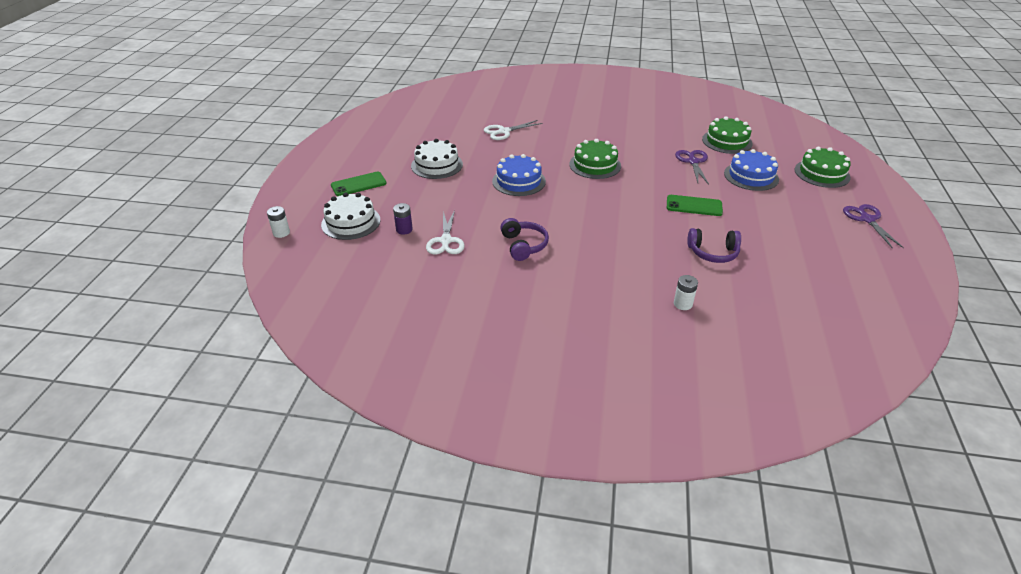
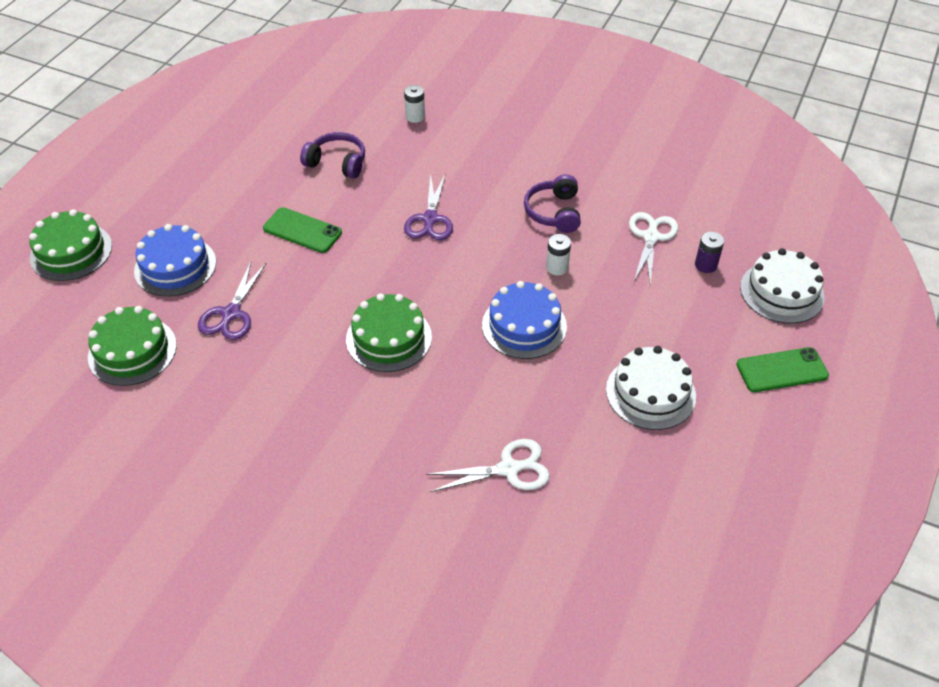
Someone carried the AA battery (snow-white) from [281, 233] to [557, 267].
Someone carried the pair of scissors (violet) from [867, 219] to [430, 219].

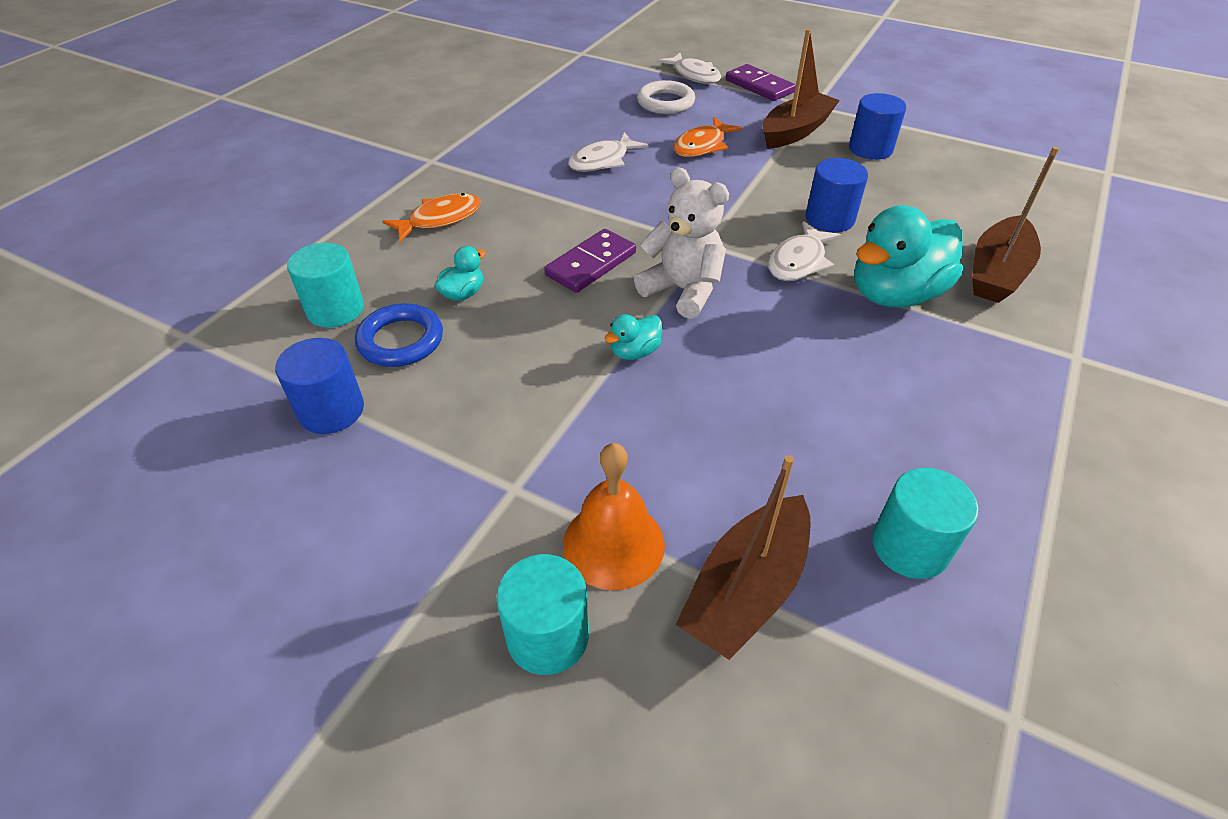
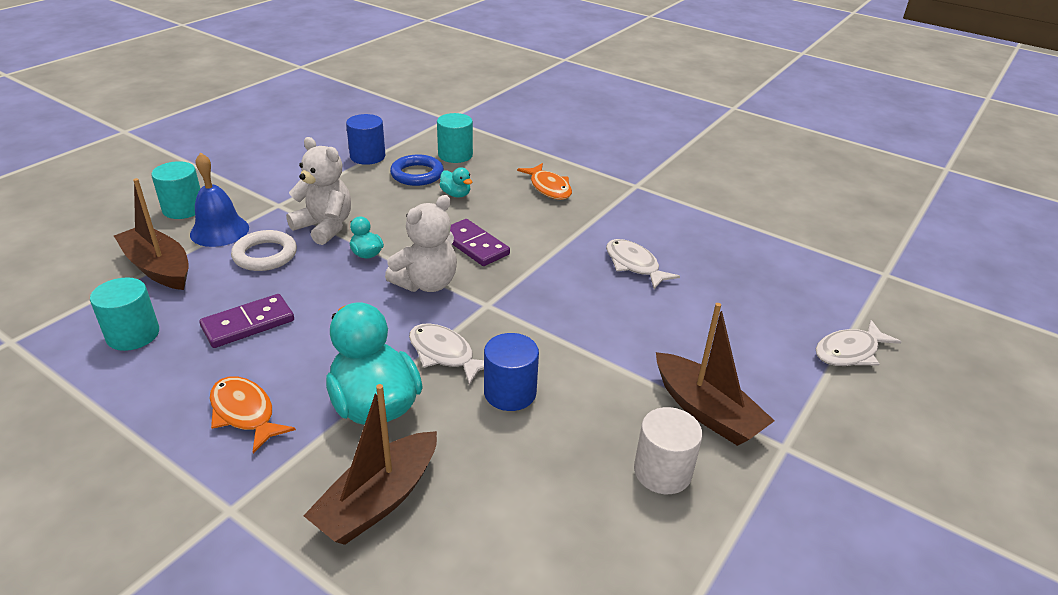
Someone put down the teddy bear (snow-white) at [325, 227].
Someone carried the ring (snow-white) from [665, 102] to [265, 255].
Someone carried the fish (orange) from [702, 146] to [245, 413].
Someone carried the domino tile (violet) from [759, 86] to [248, 324].
Someone repainted the school bell (orange) at [613, 544], which became the school bell (blue) at [219, 231].
Someone repainted the cylinder (blue) at [870, 149], which became the cylinder (snow-white) at [662, 472].
Someone rotated the sailboat (russet) at [997, 272] by 90 degrees counterclockwise.

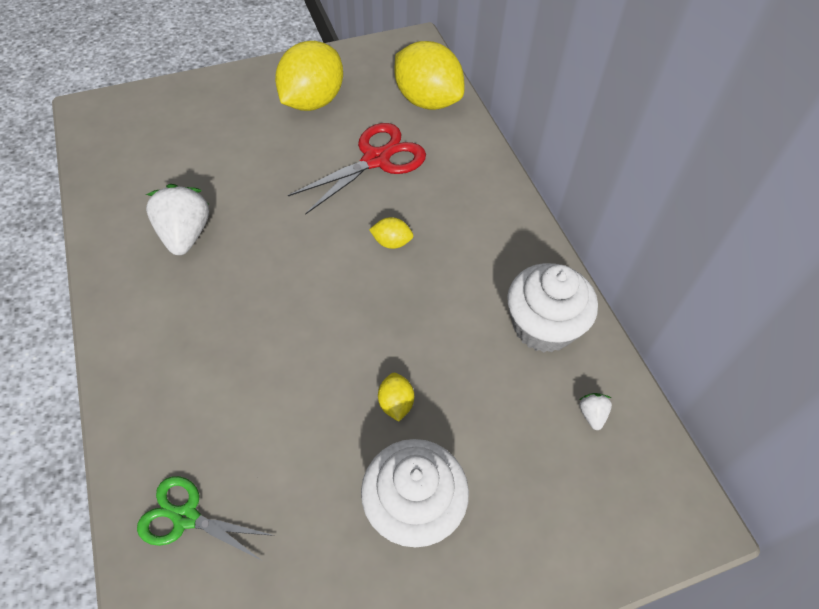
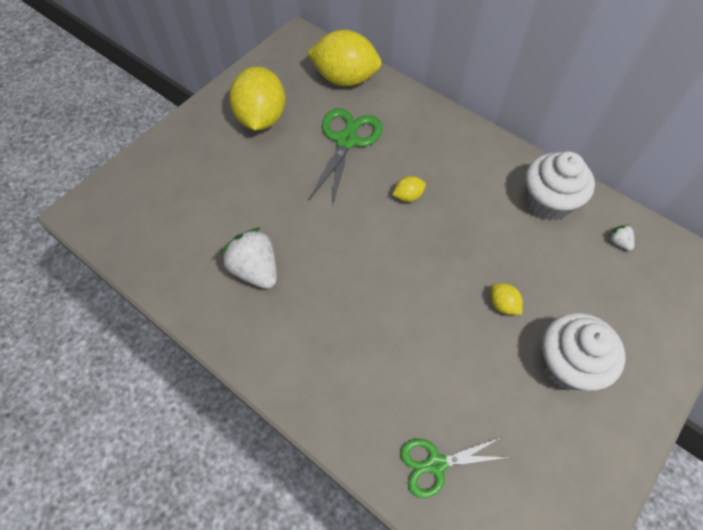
Someone repainted the pair of scissors (scarlet) at [376, 159], which became the pair of scissors (leaf-green) at [346, 140].

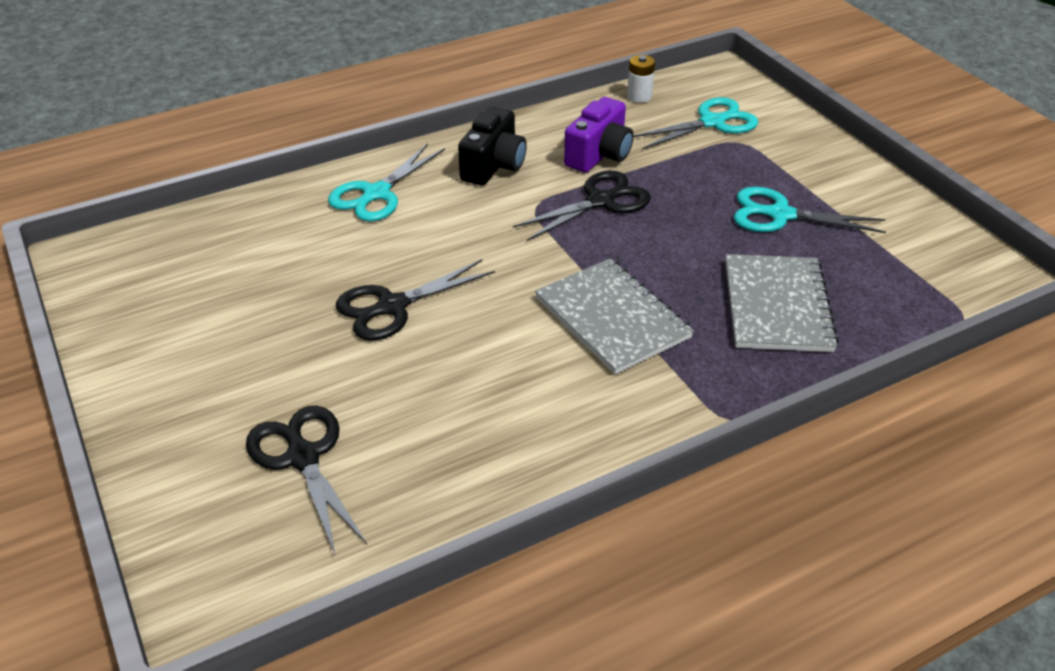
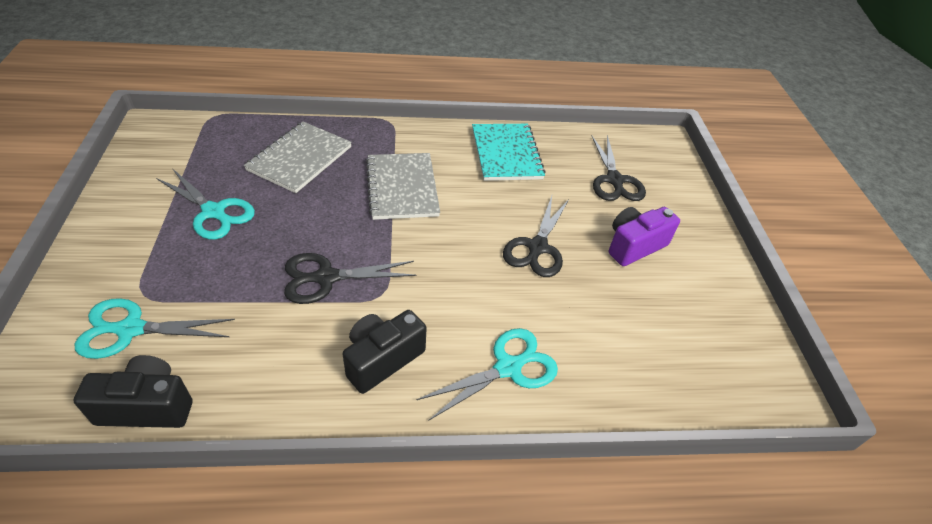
Someone put down the exercise book (teal) at [506, 154].
Someone carried the camera (violet) from [599, 155] to [634, 246].
Someone swapped the AA battery (snow-white) at [639, 96] for the camera (ebony) at [147, 406].
Someone rotated the pair of scissors (ebony) at [391, 306] by 120 degrees clockwise.

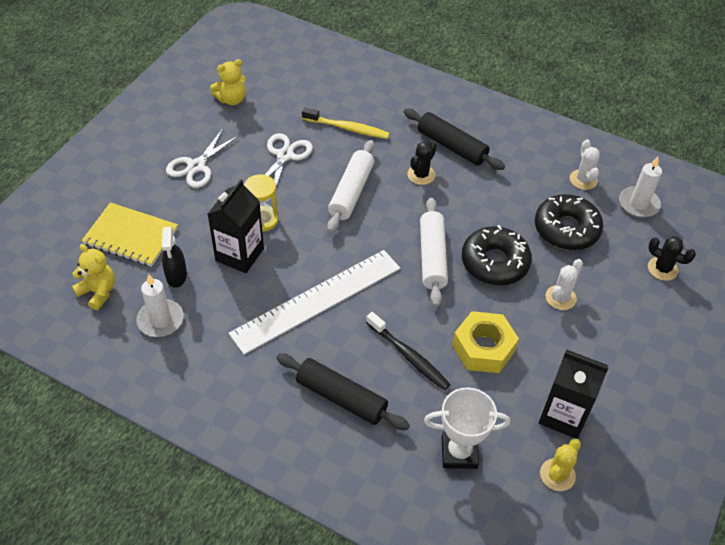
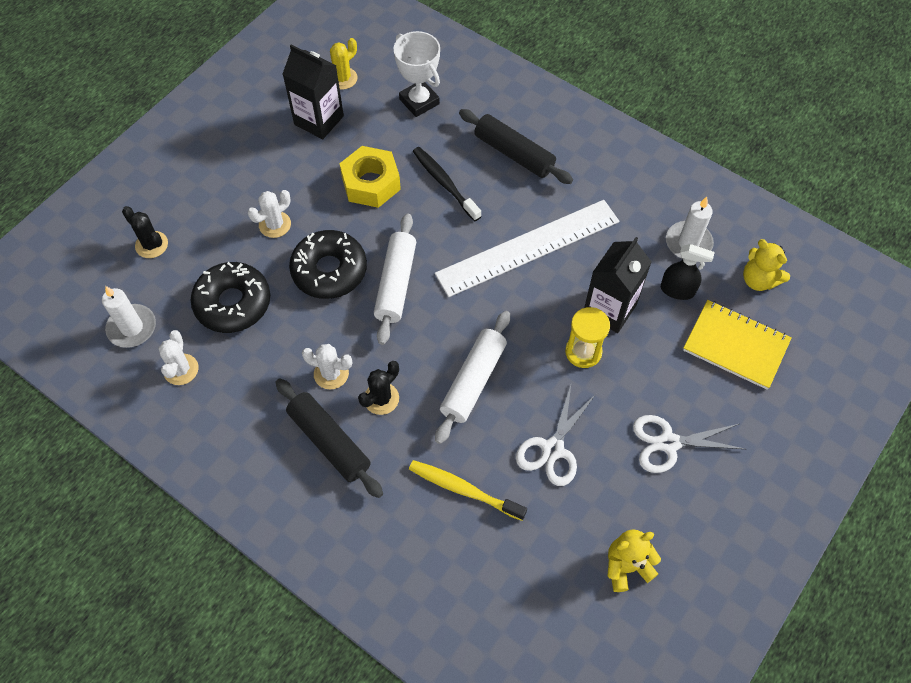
Someone put down the prickly plant (snow-white) at [331, 374].
Someone rotated the spray bottle (ebony) at [176, 276] by 105 degrees clockwise.
Someone rotated the pair of scissors (snow-white) at [196, 166] by 135 degrees counterclockwise.
Someone rotated the trophy (snow-white) at [459, 452] by 45 degrees clockwise.

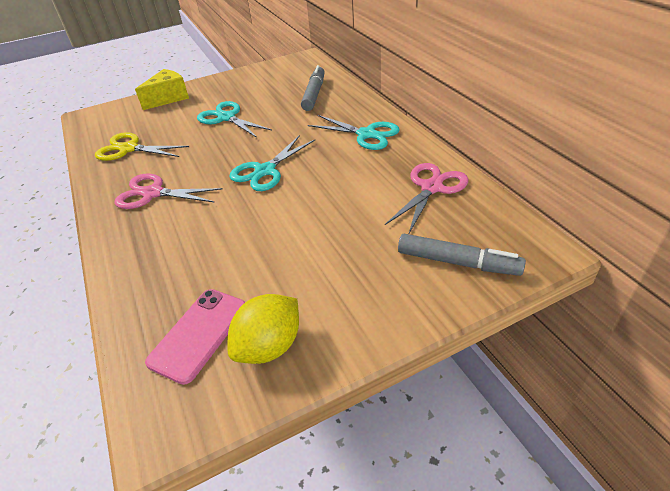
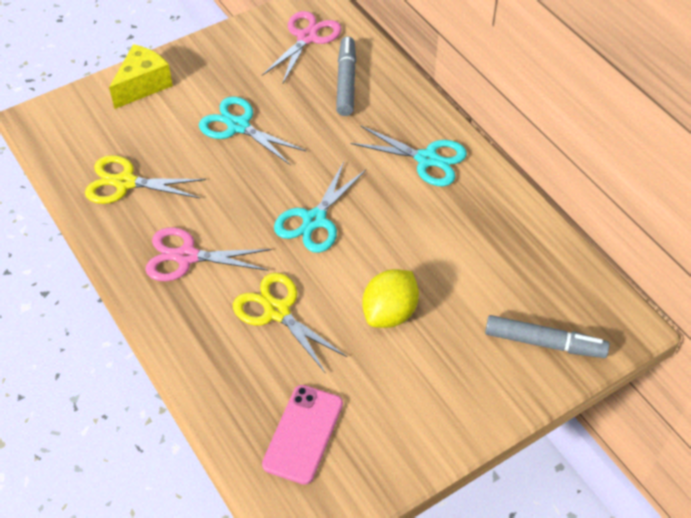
Someone put down the pair of scissors (bright yellow) at [277, 311].
Someone carried the citrus fruit (bright yellow) from [269, 346] to [389, 313].
Someone carried the pair of scissors (pink) from [431, 188] to [307, 38].

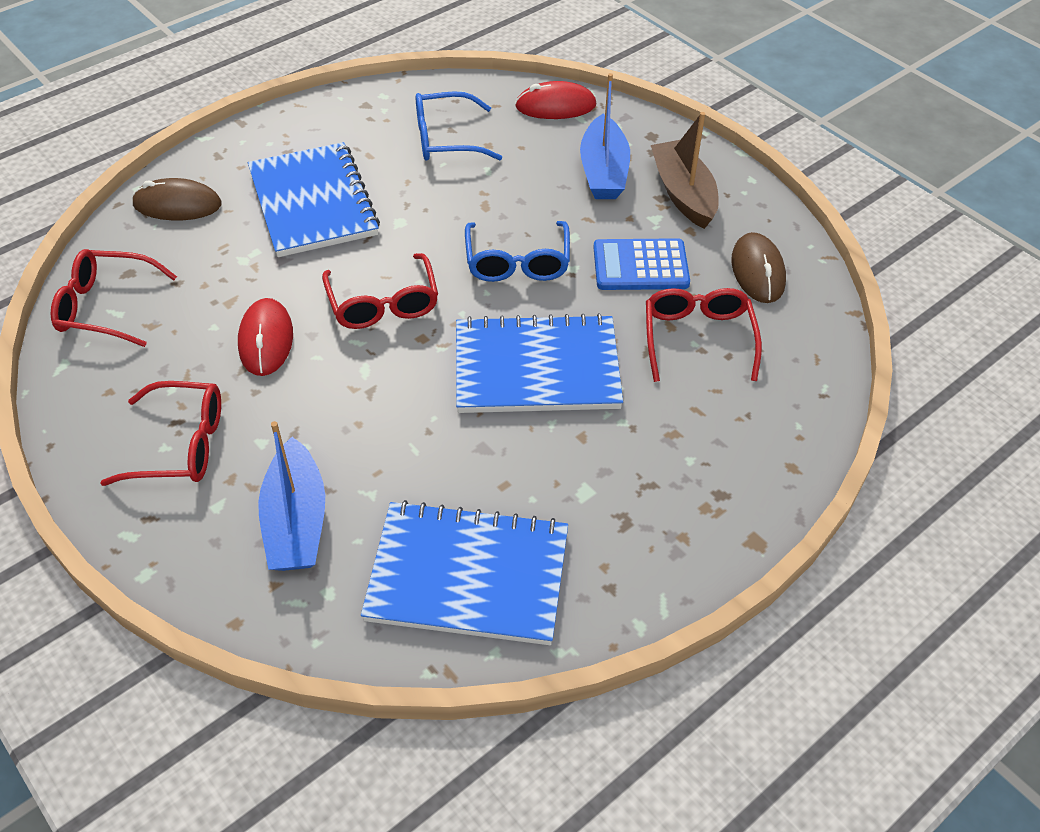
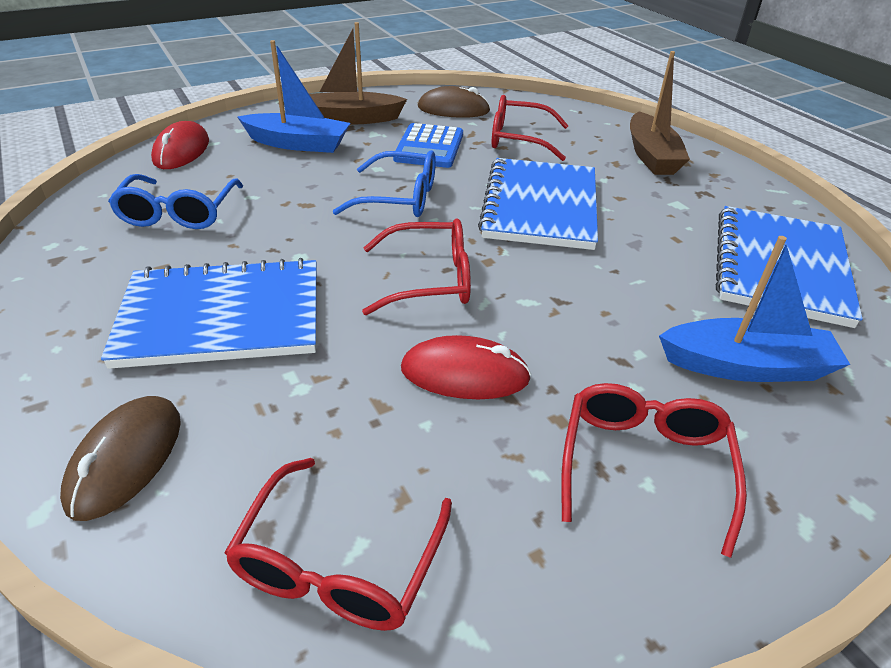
Someone put down the sailboat (russet) at [651, 156].

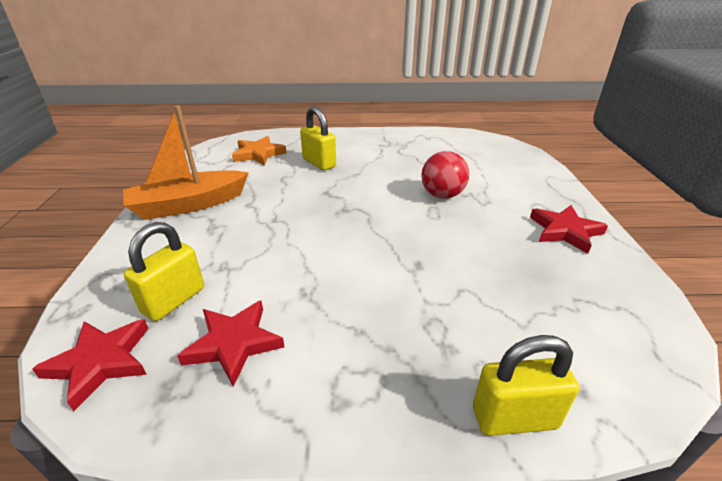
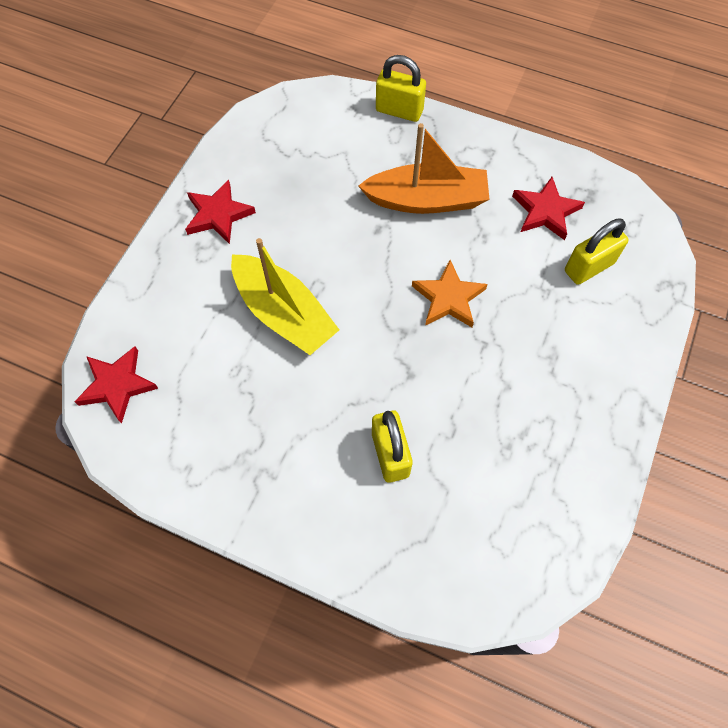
Someone carried the five-pointed star (scarlet) from [100, 362] to [117, 385].
Someone carried the sailboat (orange) from [189, 205] to [426, 200].
Someone carried the five-pointed star (orange) from [258, 154] to [448, 298].
Someone swapped the sphere (scarlet) at [442, 195] for the sailboat (bright yellow) at [284, 313].

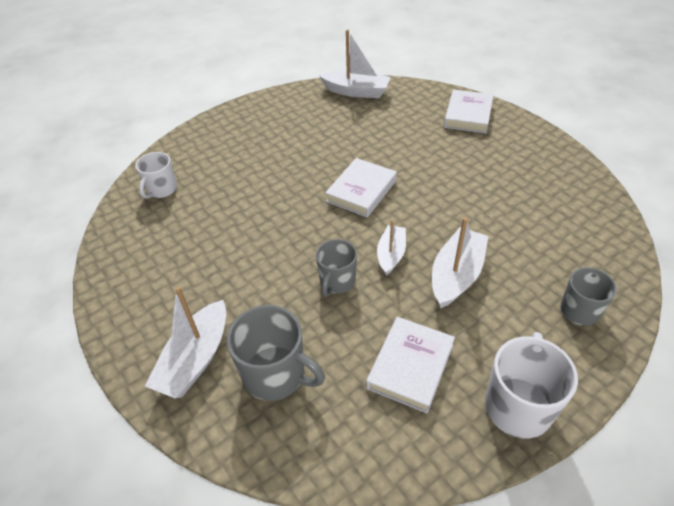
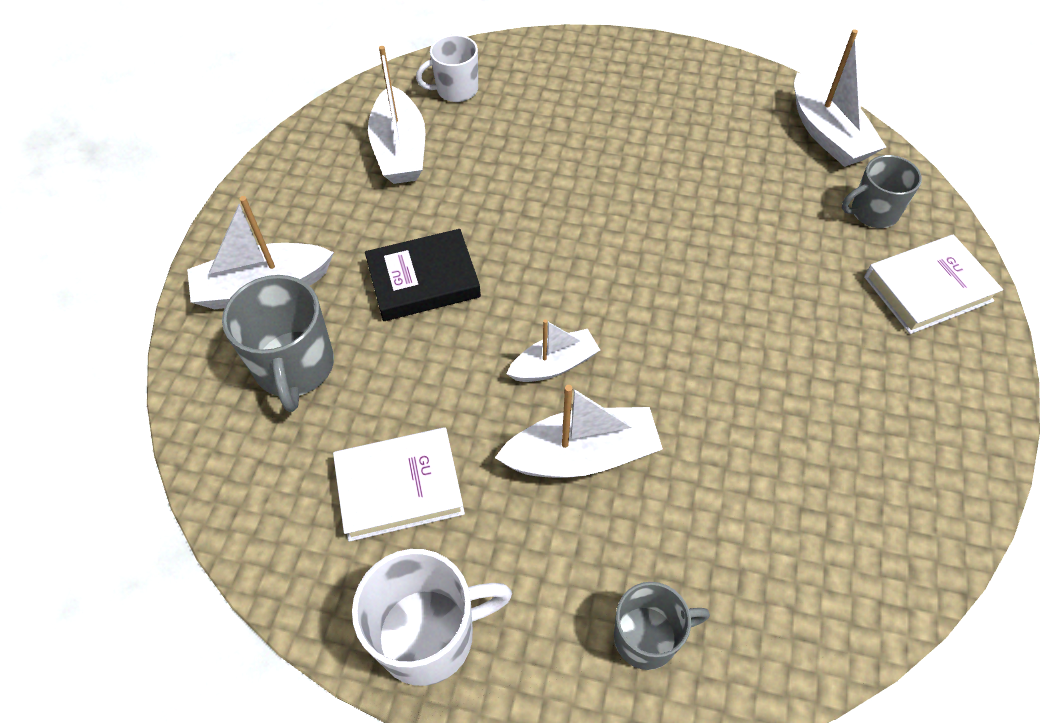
Someone took away the hardback (snow-white) at [361, 191].
Someone put down the hardback (ebony) at [423, 280].
Someone put down the sailboat (snow-white) at [400, 150].
Someone carried the coffee mug (ash-grey) from [337, 282] to [872, 212].

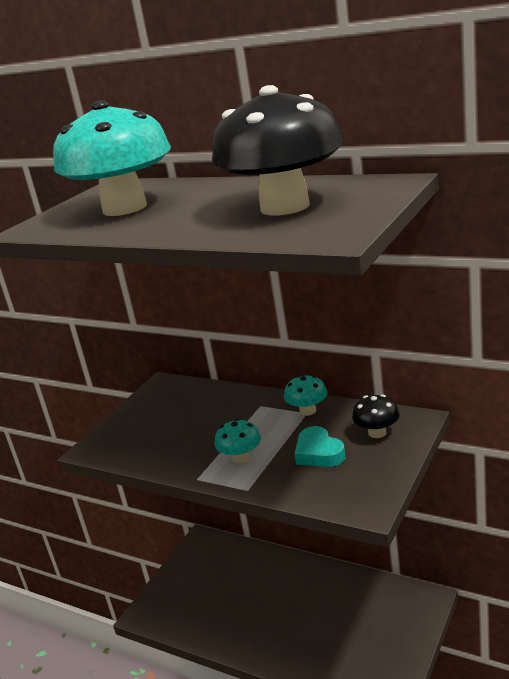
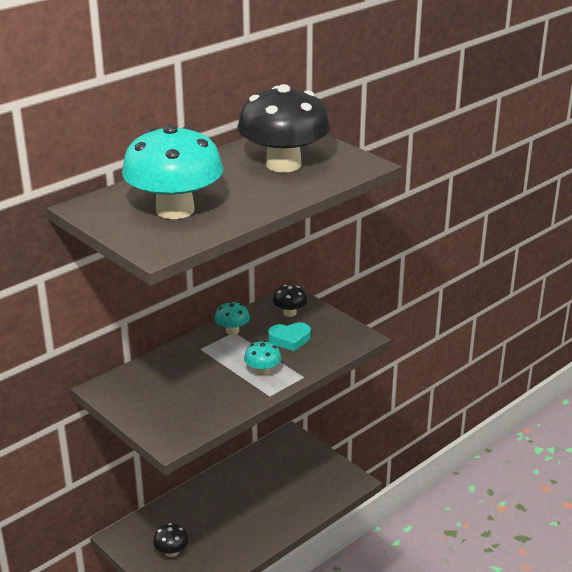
Someone put down the fungus (ebony) at [171, 552].

